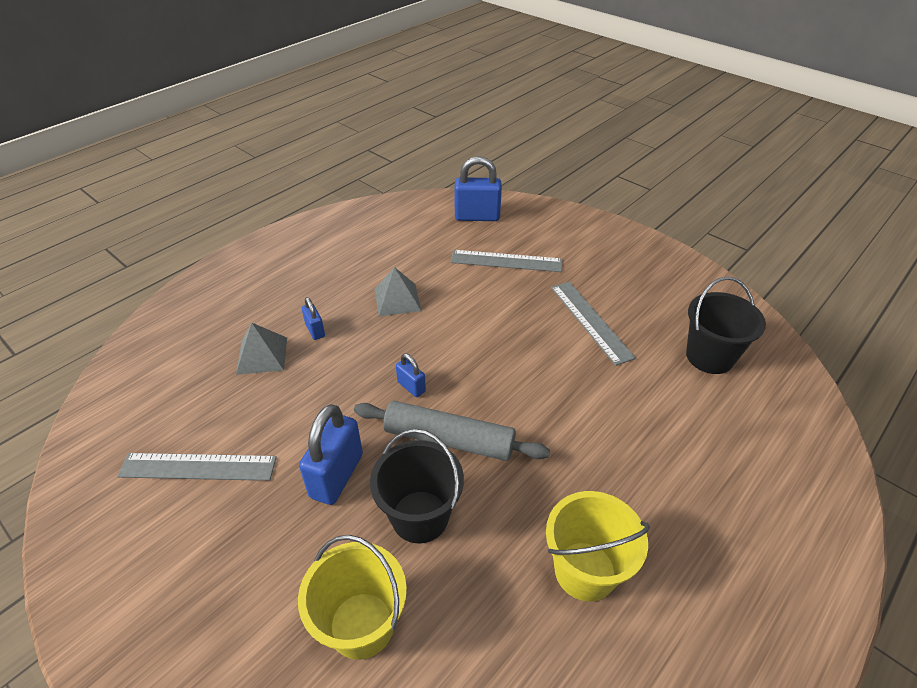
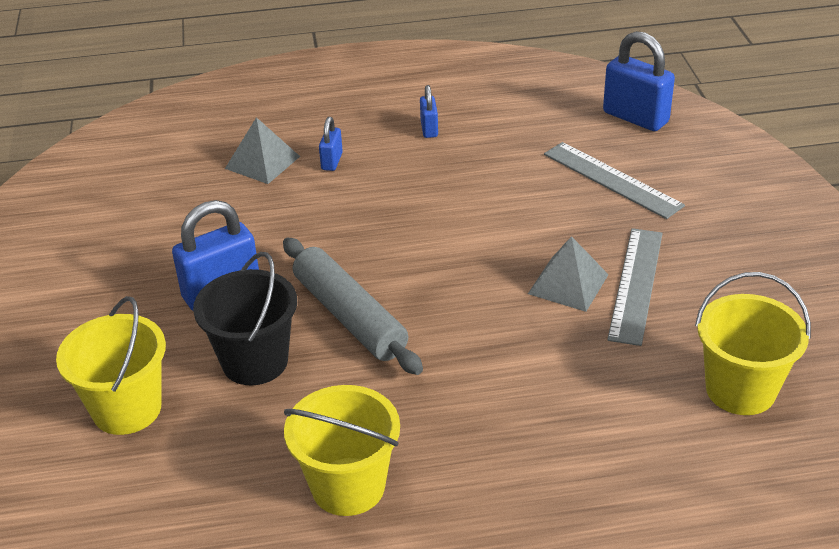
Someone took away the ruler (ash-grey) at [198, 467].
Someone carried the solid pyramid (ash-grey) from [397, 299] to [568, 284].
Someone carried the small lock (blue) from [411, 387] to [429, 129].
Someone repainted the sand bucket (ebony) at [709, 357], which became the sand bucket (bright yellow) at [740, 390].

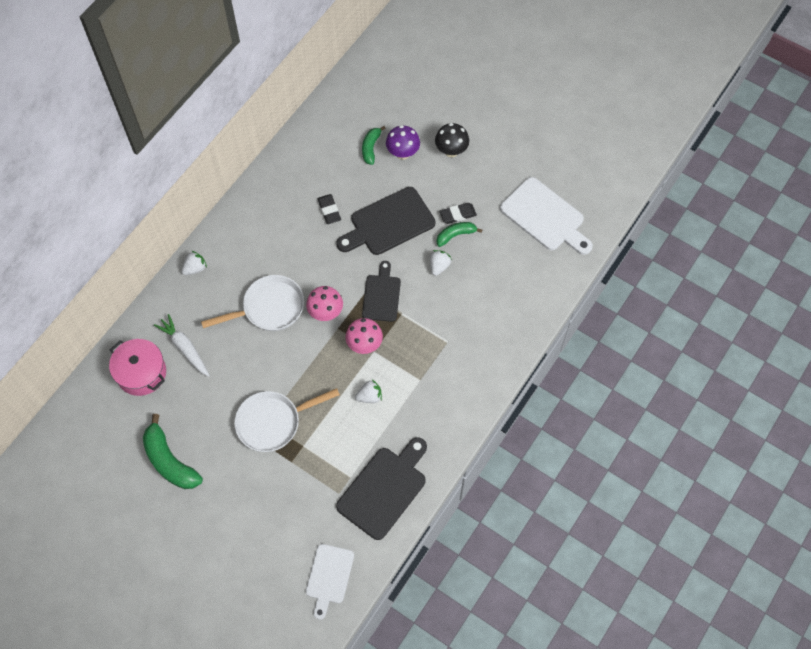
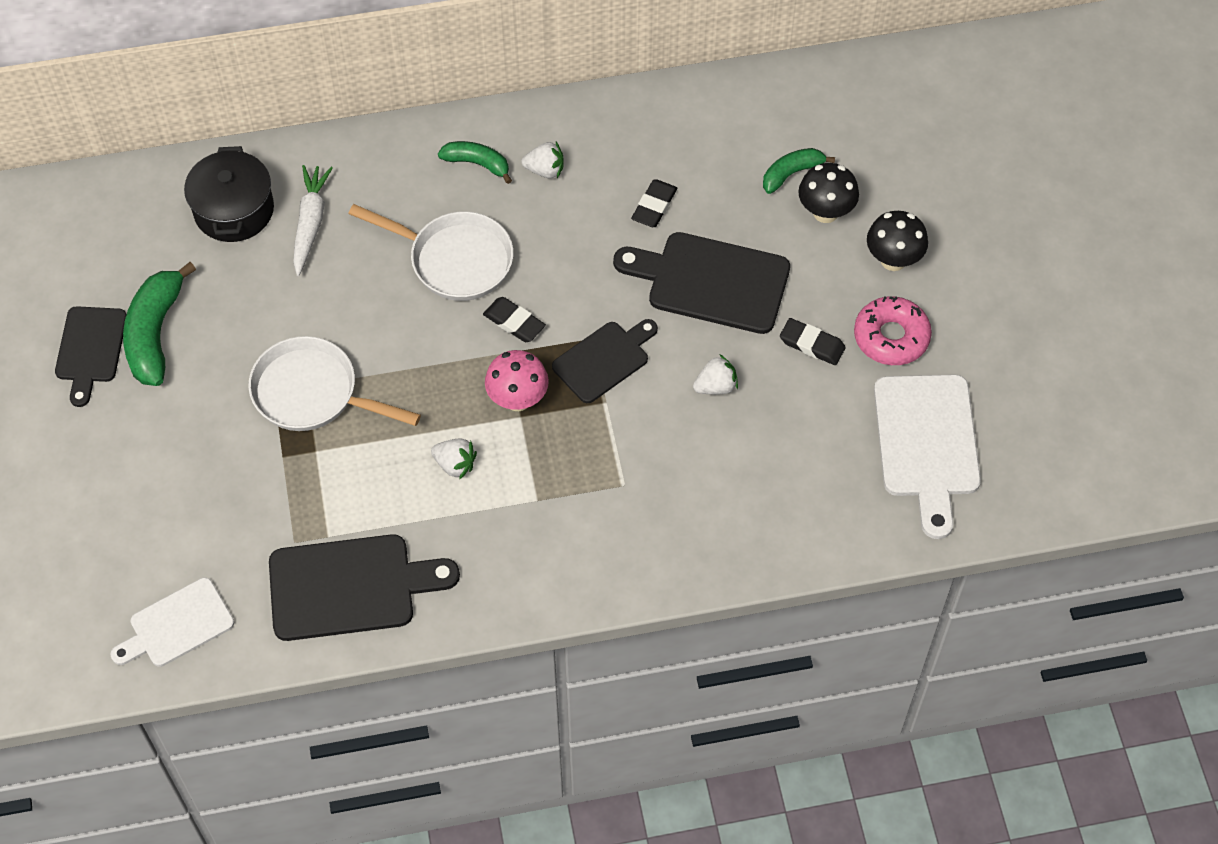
Someone put down the chopping board (ebony) at [90, 349].
Someone put down the doughnut (pink) at [891, 337].
Someone carried the strawberry (snow-white) from [195, 268] to [545, 170].
Someone carried the toy banana (leaf-green) from [455, 235] to [477, 164].
Someone swapped the fungus (pink) at [326, 313] for the pencil eraser (ebony) at [514, 322].
Someone repainted the pot (pink) at [141, 373], which became the pot (ebony) at [234, 210].
Someone repainted the fungus (violet) at [403, 153], which became the fungus (ebony) at [825, 212].

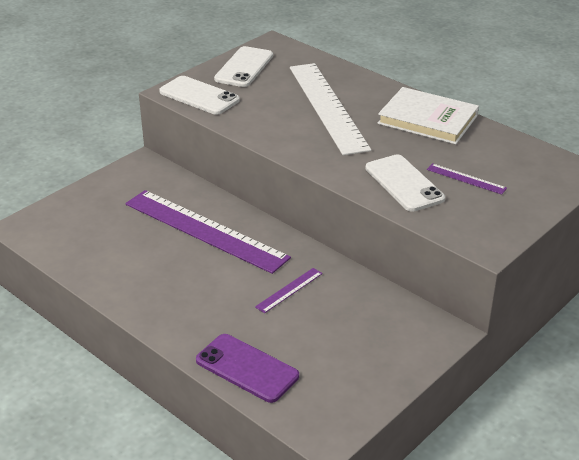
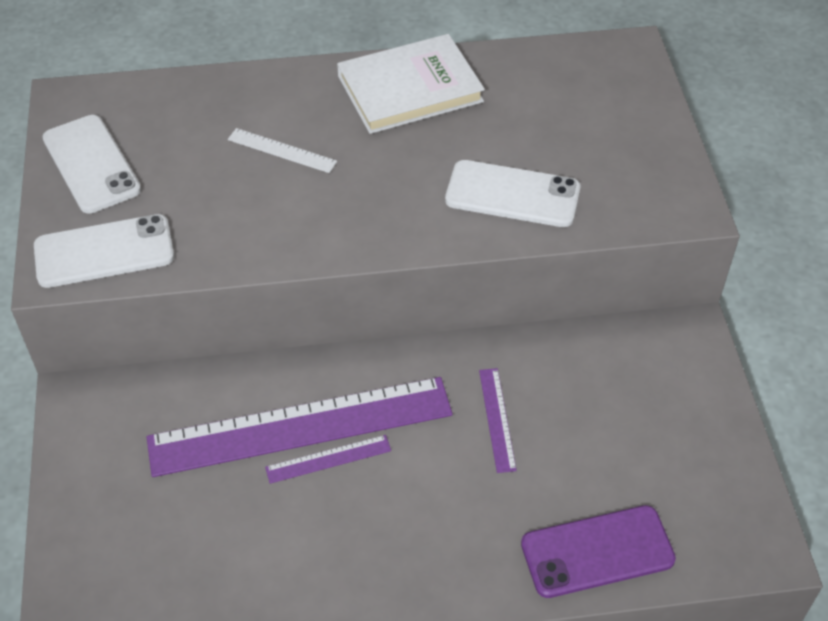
Someone carried the ruler (violet) from [466, 179] to [328, 459].
Someone scaled the ruler (snow-white) at [327, 107] by 0.41.

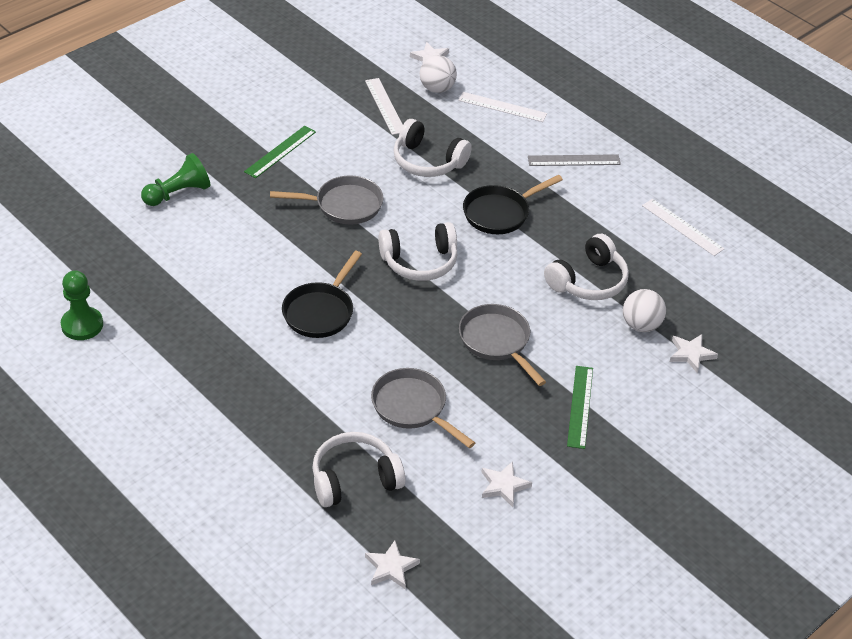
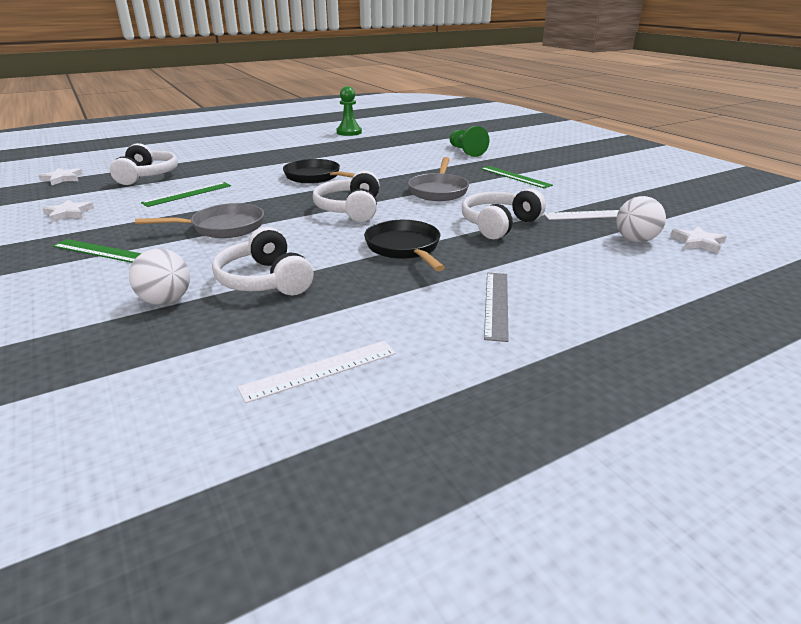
Someone took away the ruler (snow-white) at [502, 107].
Someone took away the five-pointed star (snow-white) at [691, 354].
Someone swapped the frying pan (ash-grey) at [412, 407] for the ruler (leaf-green) at [187, 194].

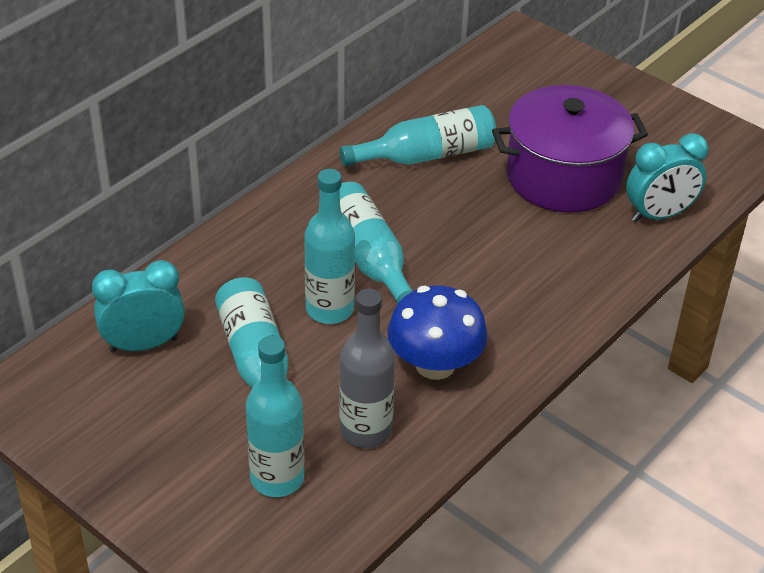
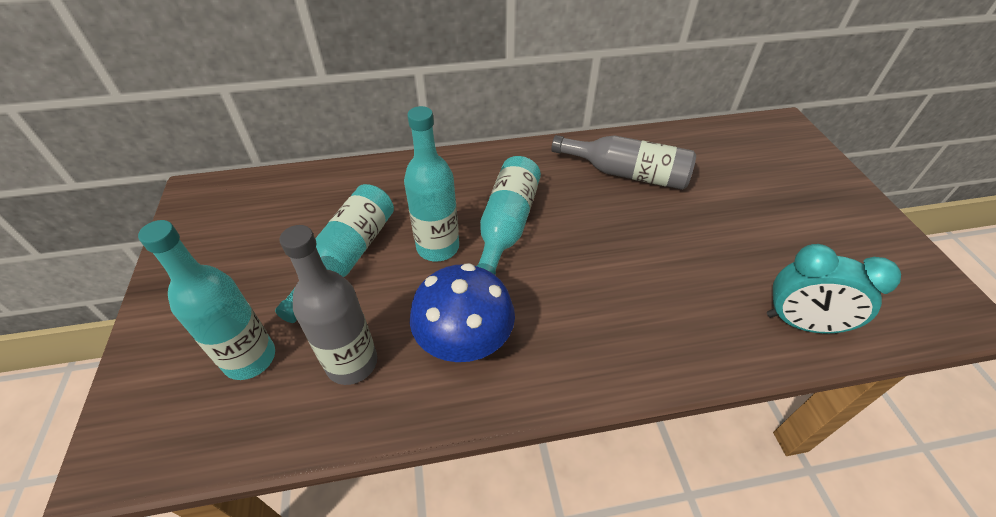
Someone took away the bedside clock (teal) at [143, 344].
Someone took away the pot (violet) at [563, 176].
Someone repainted the flask (teal) at [427, 155], which became the flask (ash-grey) at [627, 174].

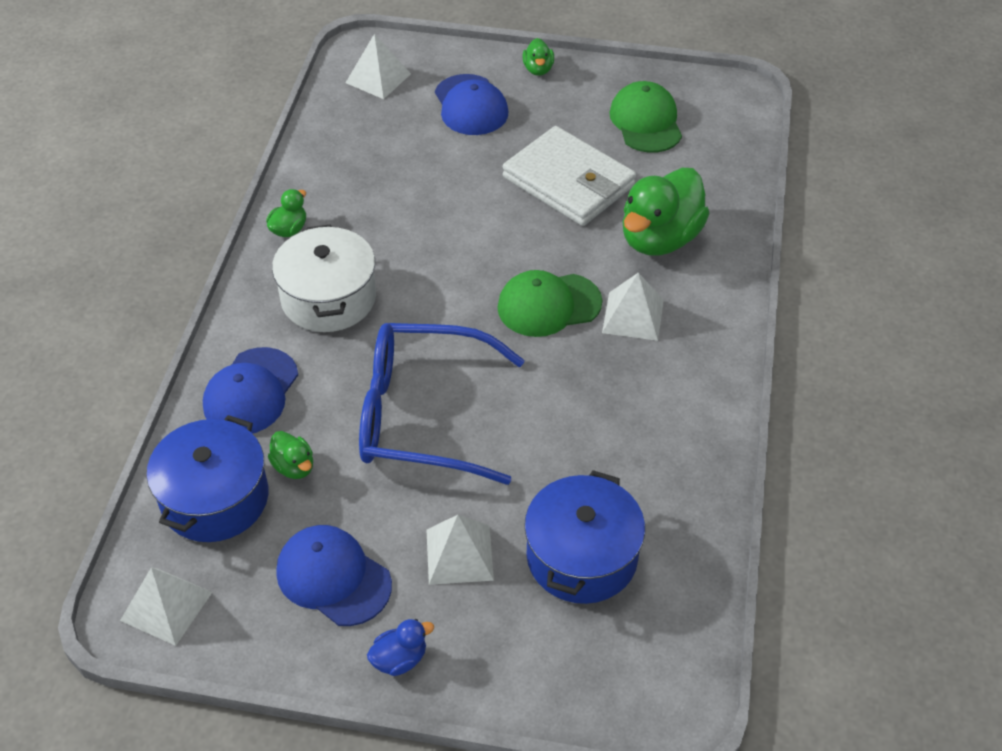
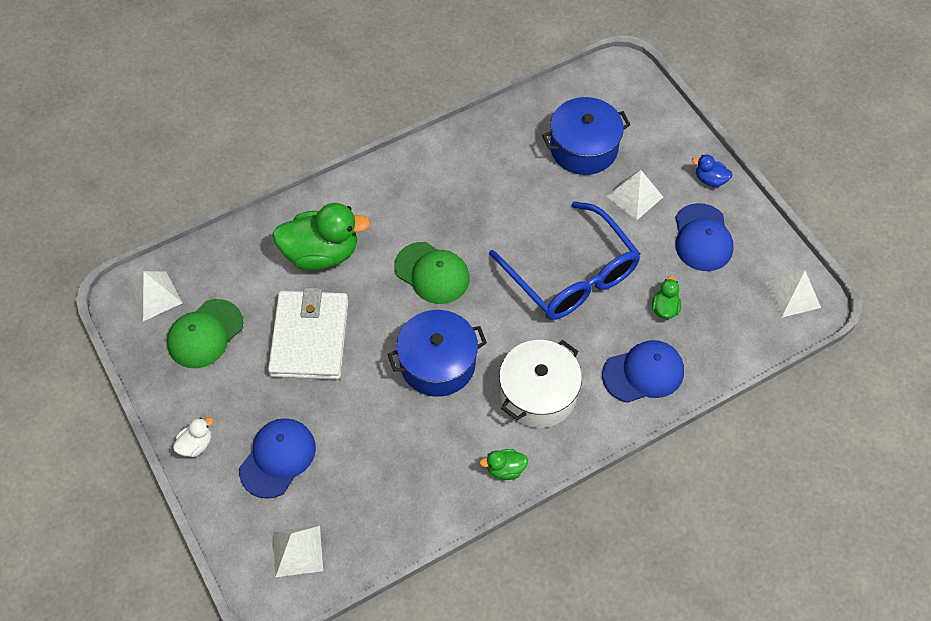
Someone carried the pot (blue) from [215, 498] to [437, 363].
Someone carried the solid pyramid (snow-white) from [633, 316] to [154, 296].
Someone repainted the toy duck (leaf-green) at [538, 69], which became the toy duck (snow-white) at [196, 444].

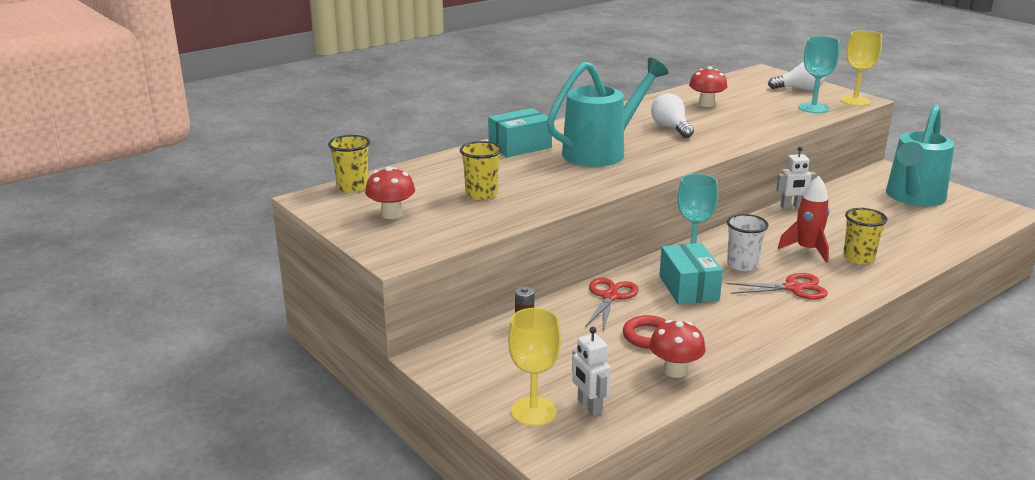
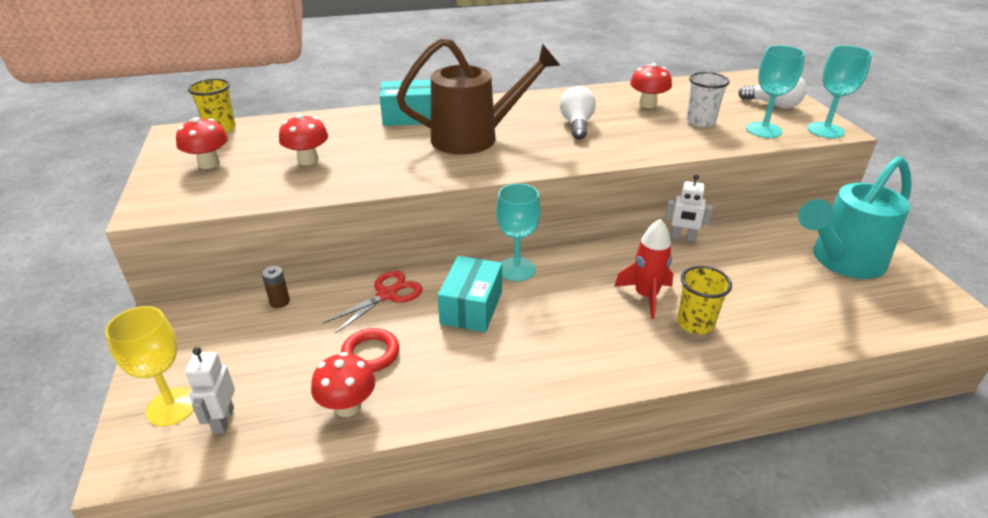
Someone took away the pair of scissors (scarlet) at [793, 288].
Someone carried the cup (snow-white) from [742, 265] to [700, 121].
Someone swapped the cup (bright yellow) at [481, 194] for the fungus (scarlet) at [308, 160].
Someone repainted the watering pot (teal) at [601, 152], which became the watering pot (russet) at [474, 138].
Someone repainted the chalice (bright yellow) at [855, 101], which became the chalice (teal) at [825, 130].

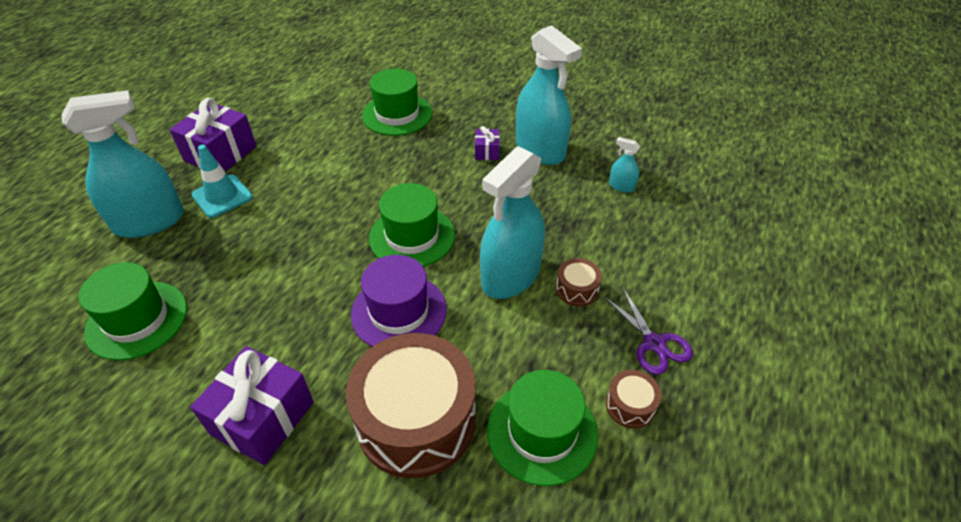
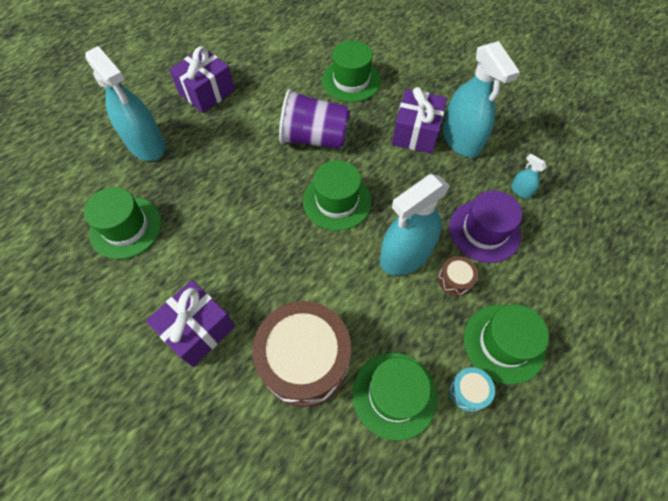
Someone took away the safety cone (teal) at [222, 196].
Someone put down the cup (violet) at [314, 138].
Someone carried the tall hat (violet) from [399, 312] to [484, 231].
Someone swapped the pair of scissors (violet) at [654, 343] for the tall hat (leaf-green) at [503, 343].
Someone repainted the drum (russet) at [630, 405], which became the drum (teal) at [468, 391].
Someone rotated the spray bottle (teal) at [149, 222] by 60 degrees clockwise.
Someone scaled the wrapped gift (violet) at [487, 152] by 2.05.

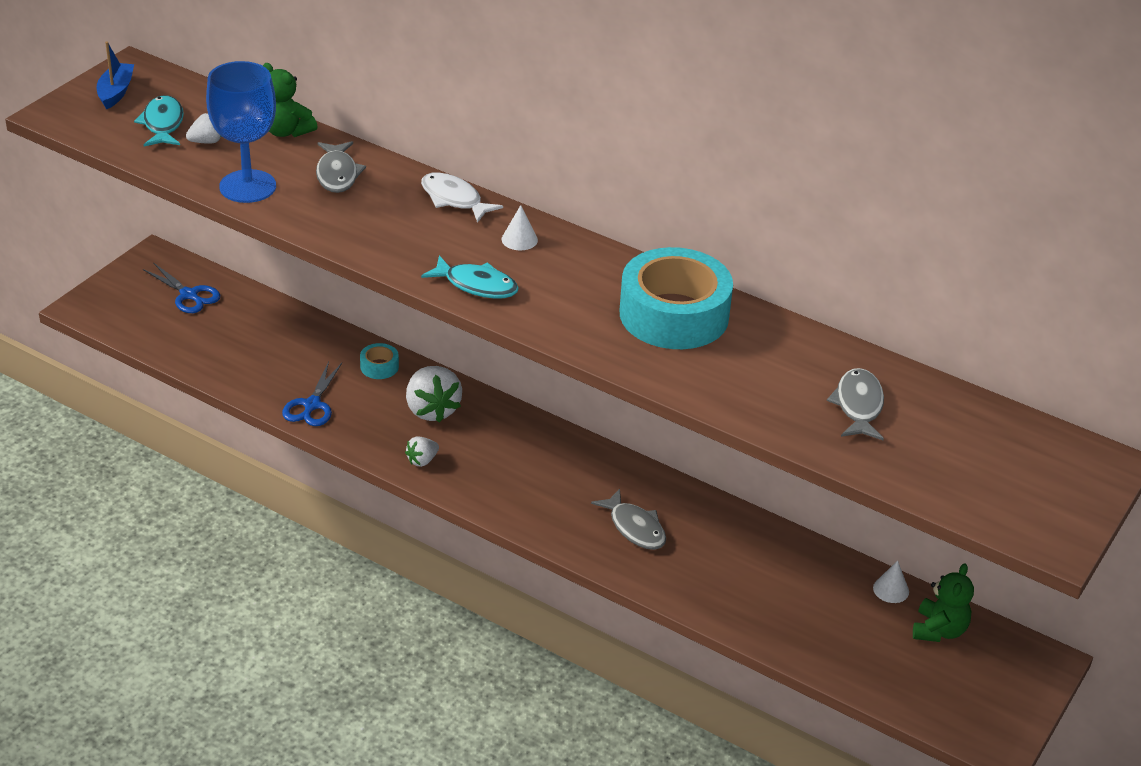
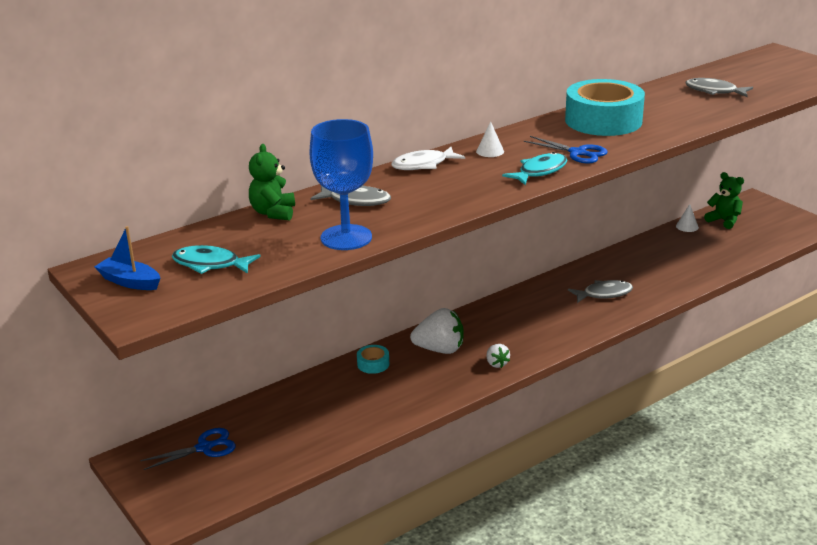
Someone took away the strawberry (snow-white) at [206, 141].
Someone carried the pair of scissors (blue) from [312, 405] to [577, 153].
Someone rotated the teddy bear (leaf-green) at [286, 131] by 120 degrees clockwise.

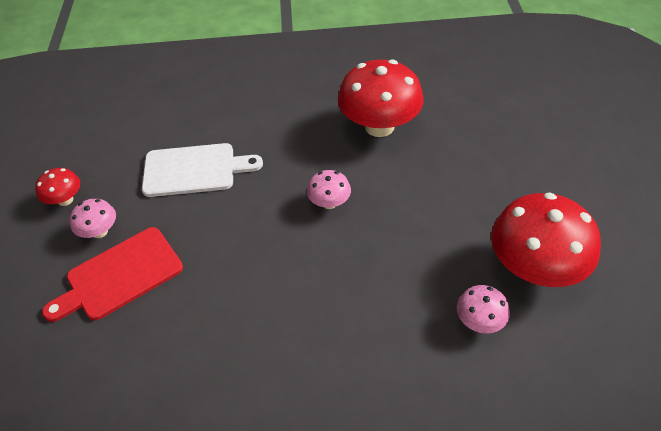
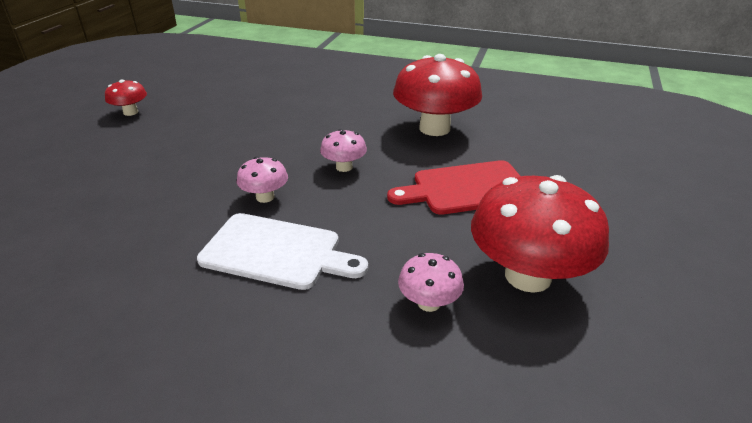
Someone carried the chopping board (scarlet) from [120, 276] to [466, 188].
Someone carried the fungus (pink) from [99, 231] to [265, 197].
Someone carried the chopping board (snow-white) from [194, 170] to [277, 252].

